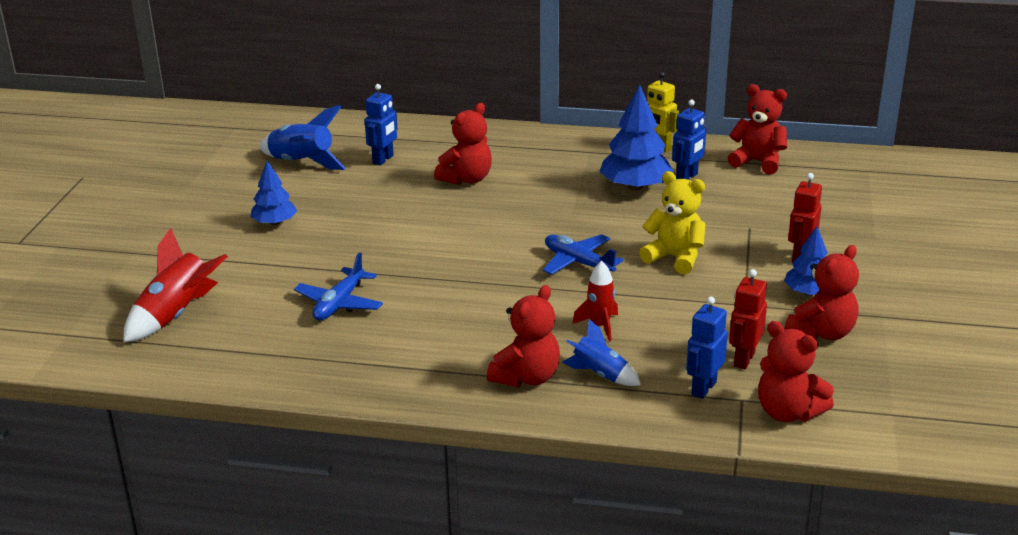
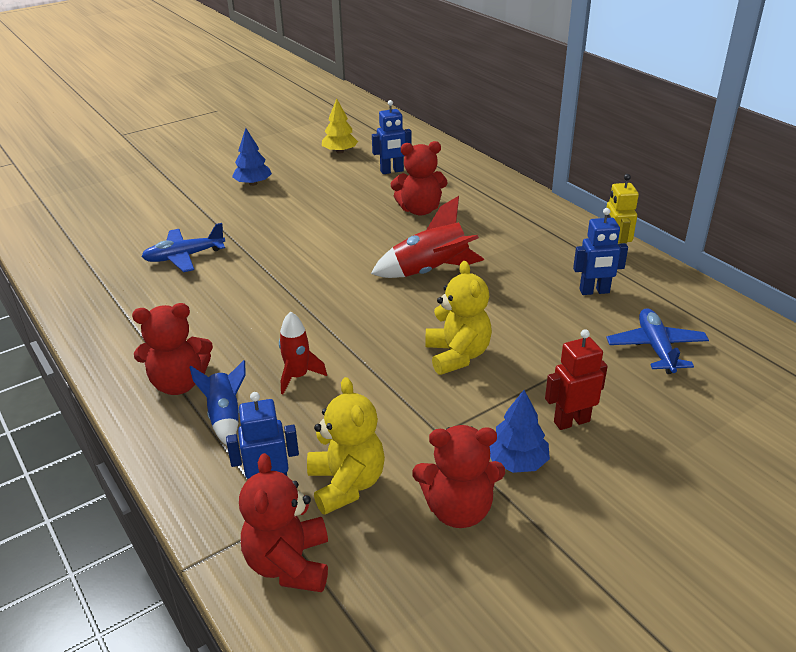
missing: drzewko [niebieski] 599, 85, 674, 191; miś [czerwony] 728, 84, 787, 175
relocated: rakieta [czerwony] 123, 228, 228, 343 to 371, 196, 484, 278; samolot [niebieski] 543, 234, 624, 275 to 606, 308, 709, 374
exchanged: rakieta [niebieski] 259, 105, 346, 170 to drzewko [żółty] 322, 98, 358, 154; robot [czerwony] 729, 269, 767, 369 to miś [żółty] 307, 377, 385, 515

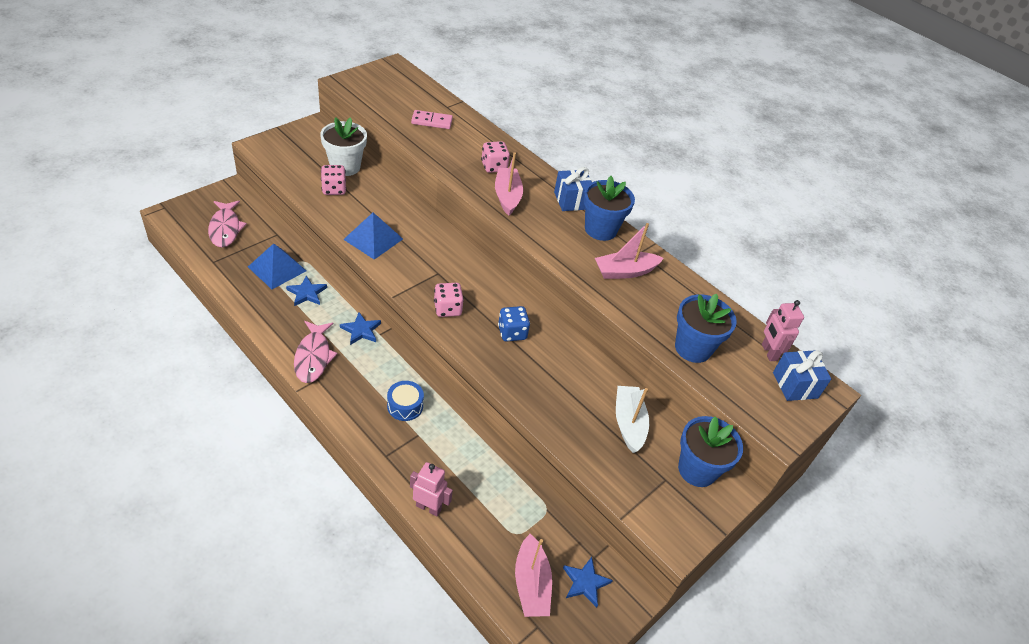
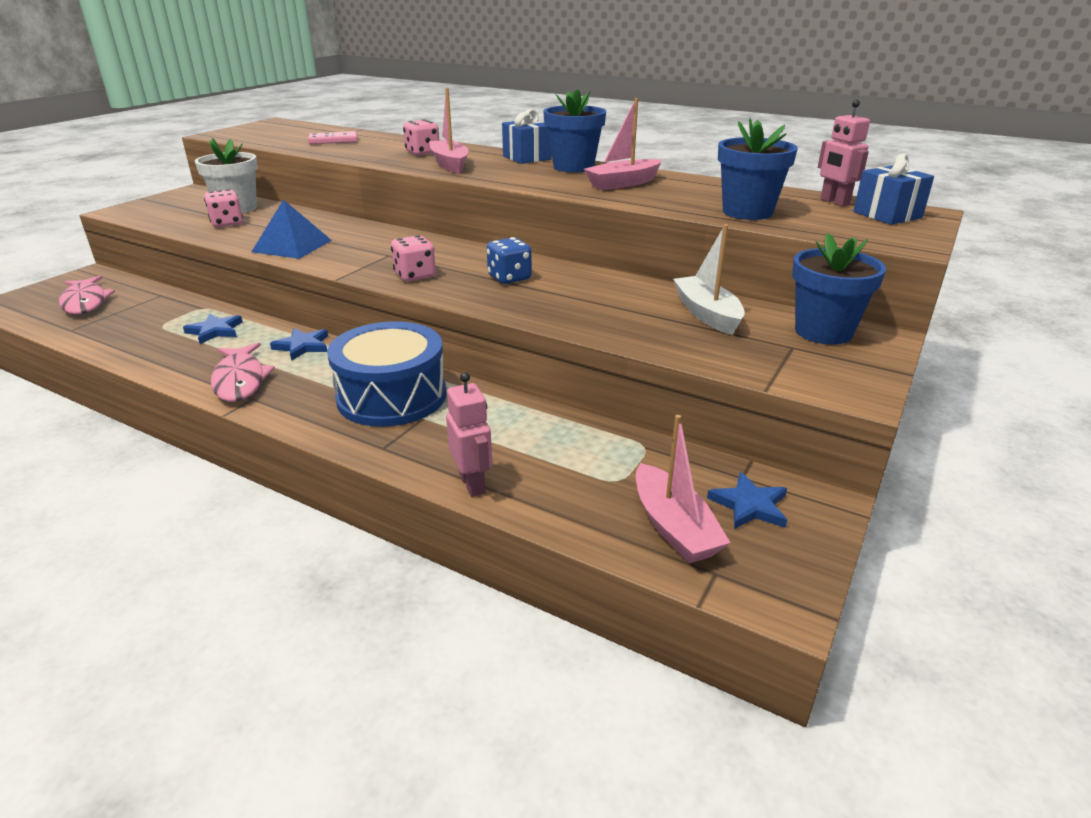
missing: piramida [niebieski] 248, 243, 306, 289
spun: robot [różowy] 410, 462, 453, 516 = 446, 372, 492, 497 60 degrees clockwise
size: bęben [niebieski] 387, 381, 424, 421 = 327, 321, 446, 427 x2.06

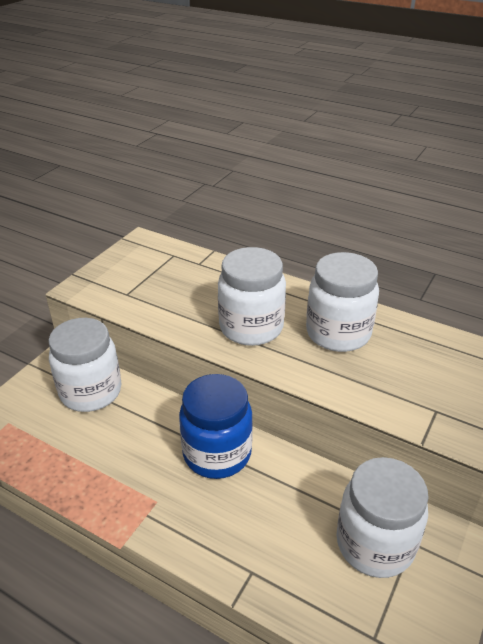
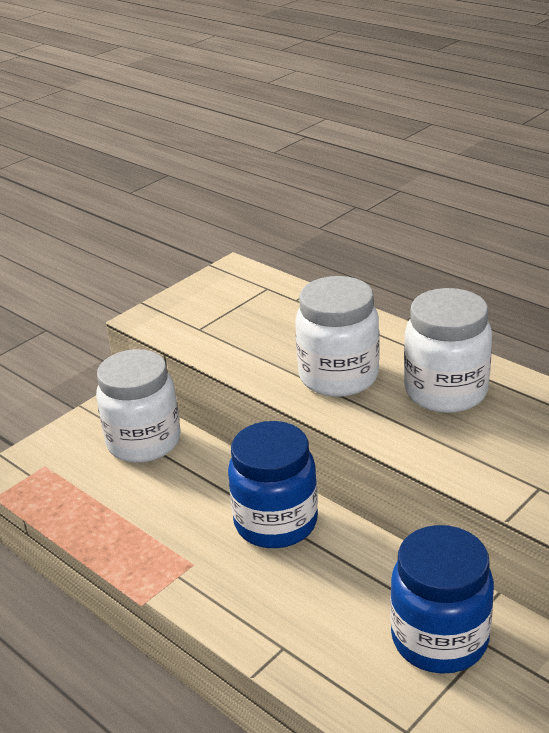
colour: słoik [biały] 336, 457, 429, 578 to słoik [niebieski] 390, 525, 494, 674

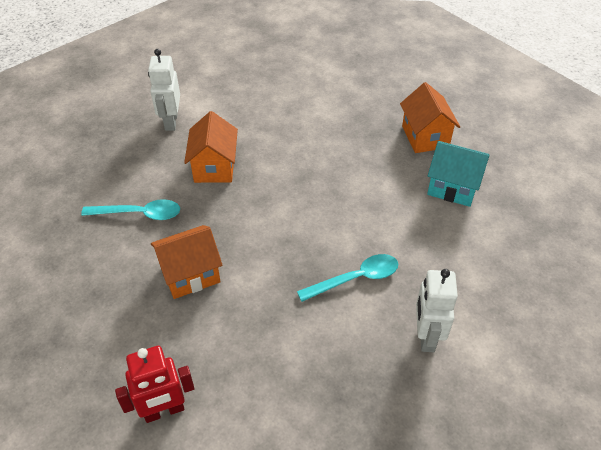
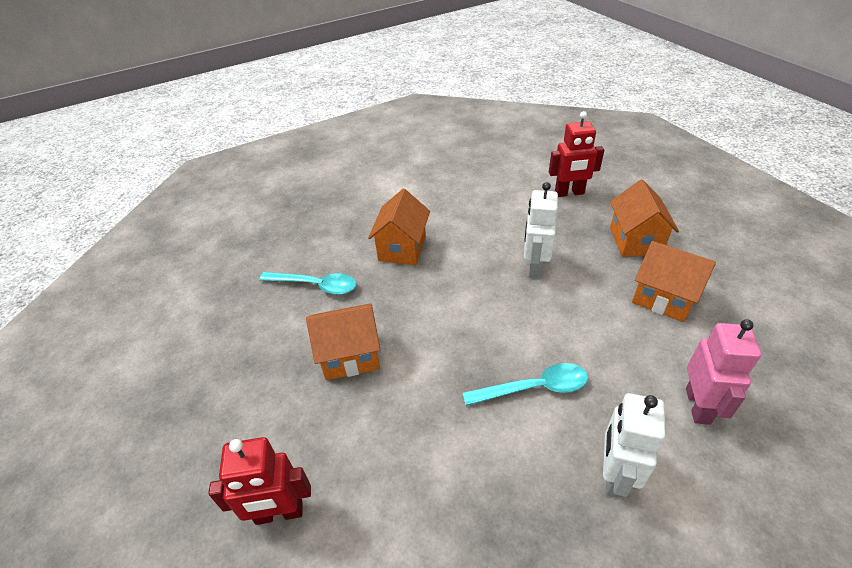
appeared: robot [czerwony] 549, 111, 604, 197; robot [różowy] 686, 319, 761, 425
relocated: robot [biały] 148, 49, 180, 131 to 524, 182, 558, 279
colour: domek [turkusowy] 427, 141, 490, 207 to domek [pomarańczowy] 632, 241, 716, 322

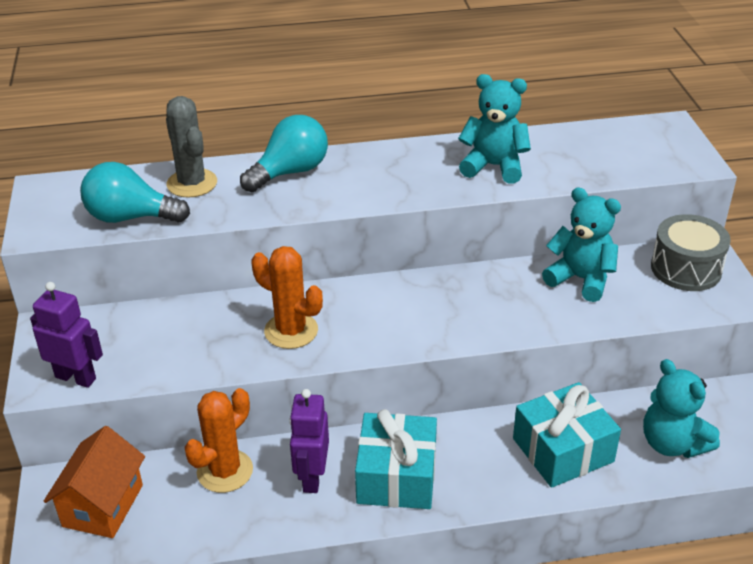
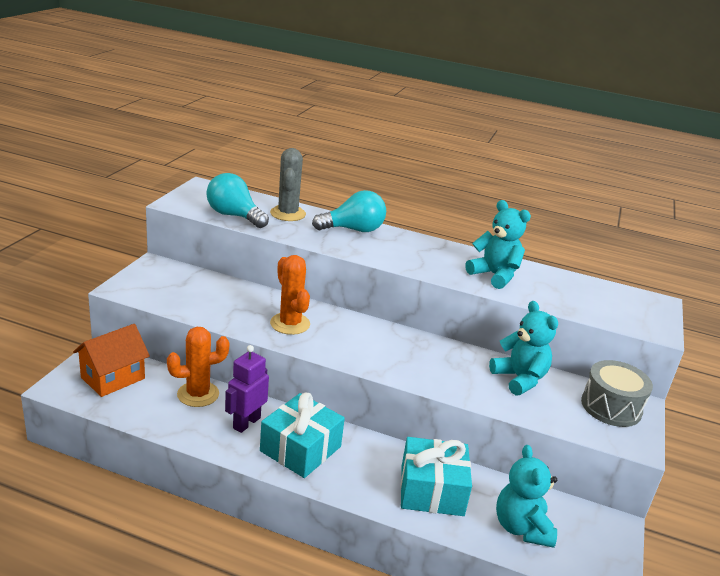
missing: robot [fioletowy] 30, 282, 103, 388

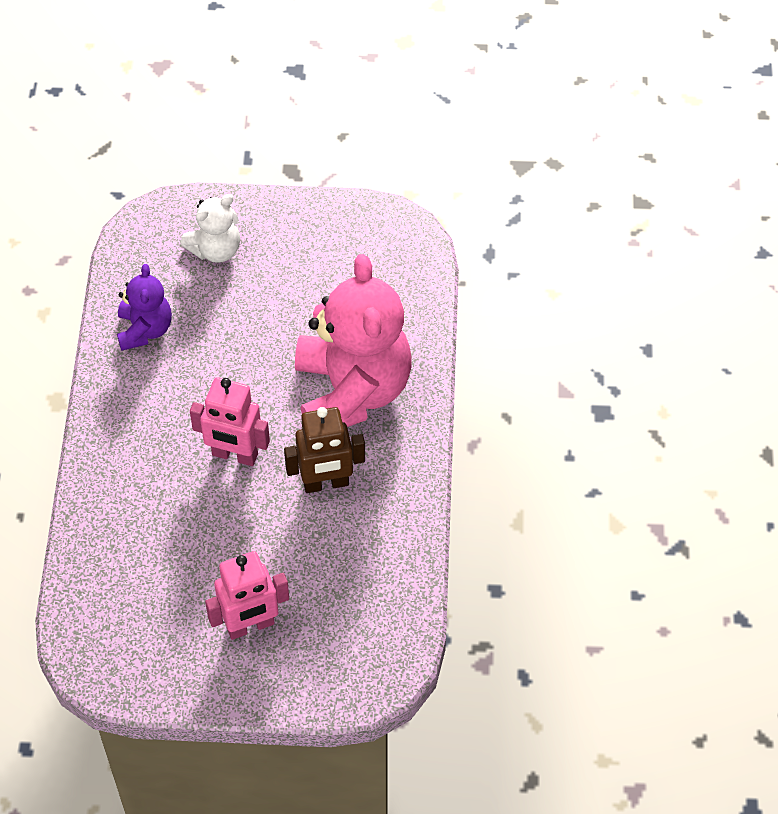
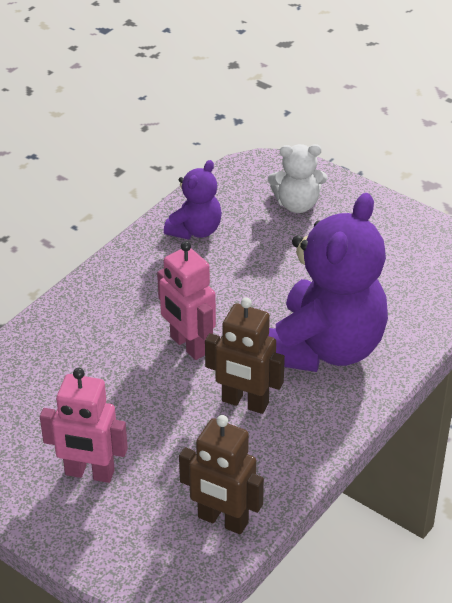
appeared: robot [brązowy] 179, 415, 264, 534
colour: miś [różowy] 295, 254, 411, 427 to miś [fioletowy] 268, 193, 388, 372

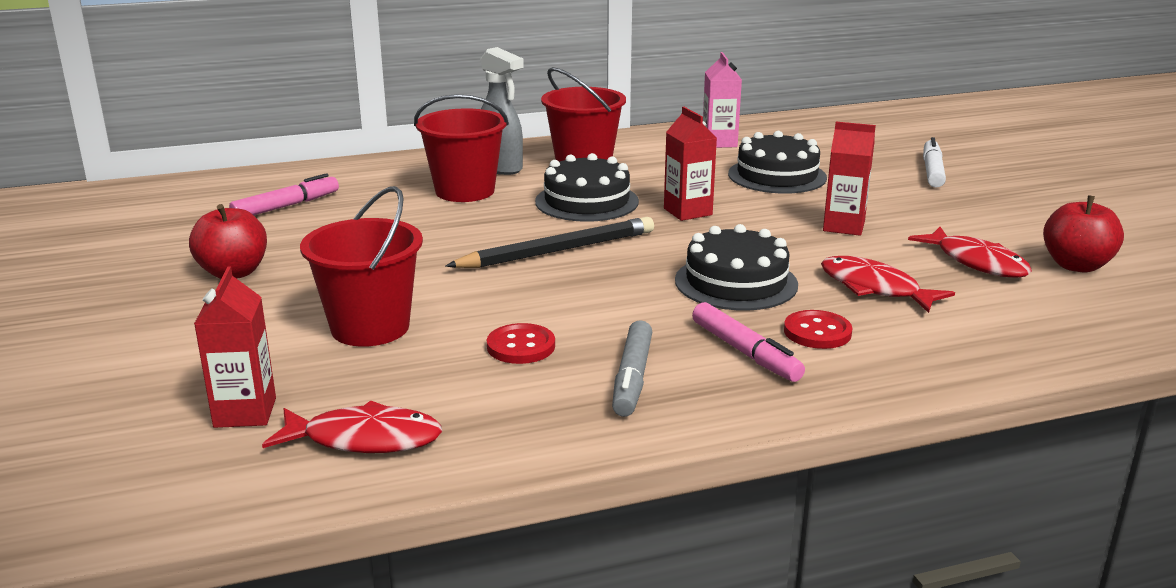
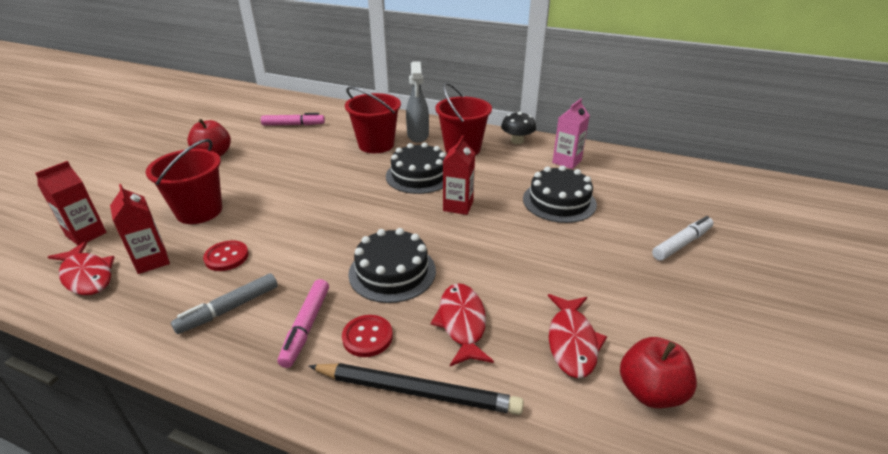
appeared: grzyb [czarny] 501, 112, 536, 144
relocated: ołówek [czarny] 446, 217, 654, 268 to 309, 363, 524, 415; karton mleka [czerwony] 823, 122, 876, 236 to 110, 184, 170, 274

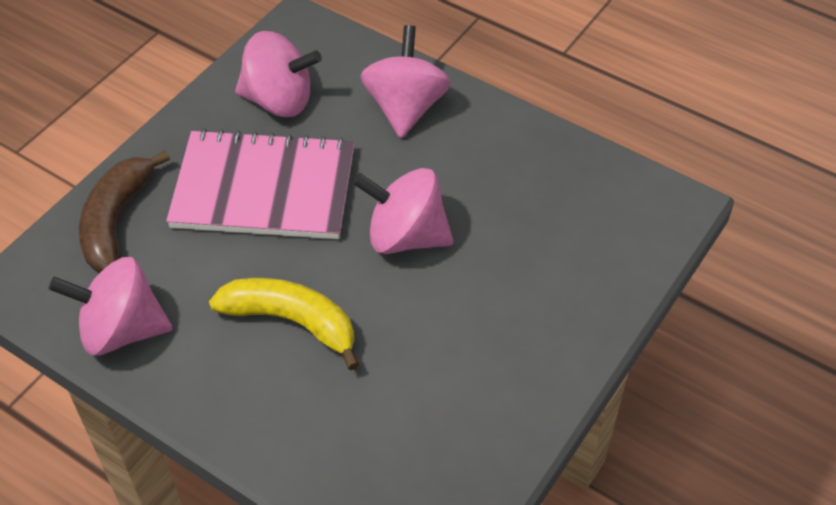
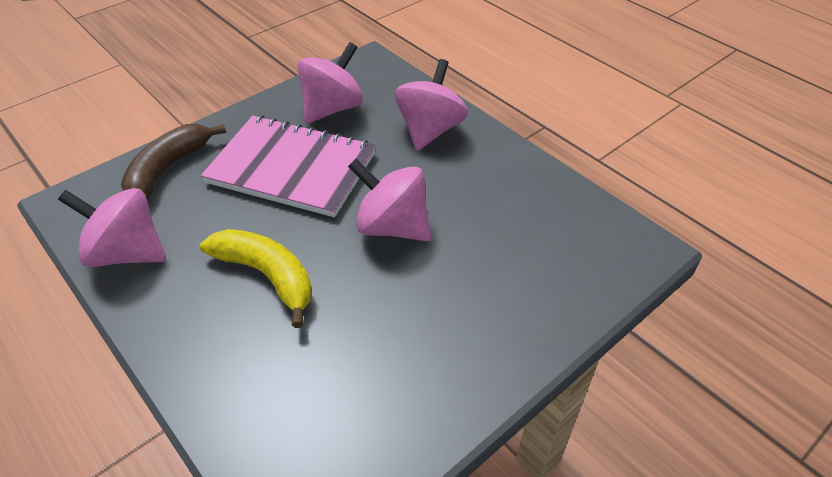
spun: bączek [różowy] 235, 31, 322, 117 = 297, 42, 363, 124 75 degrees counterclockwise

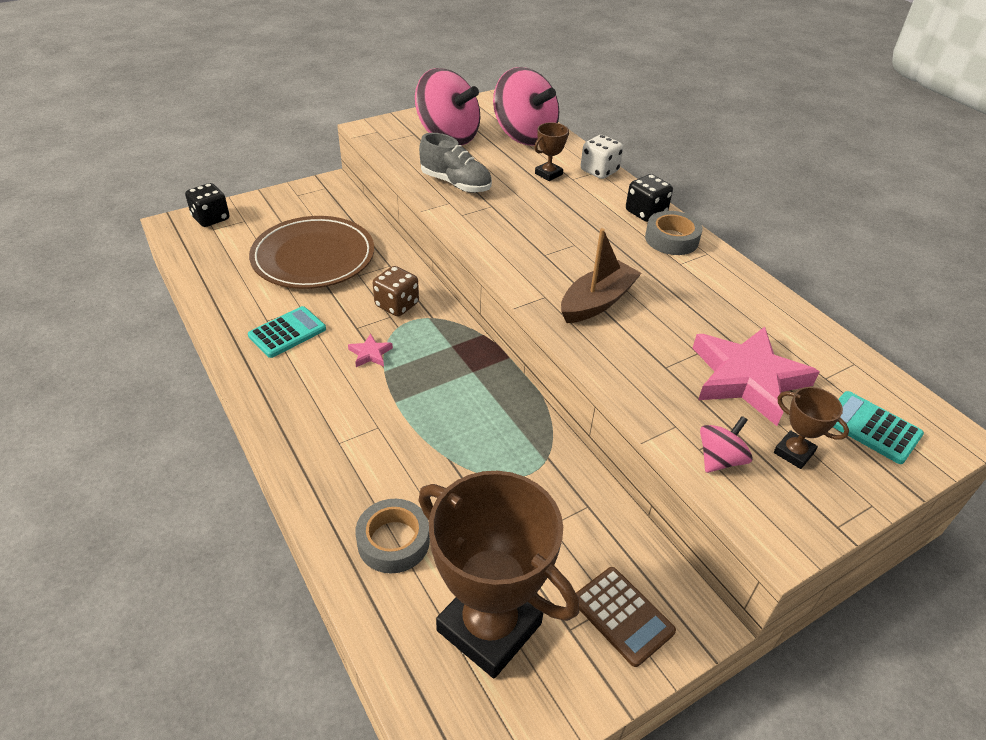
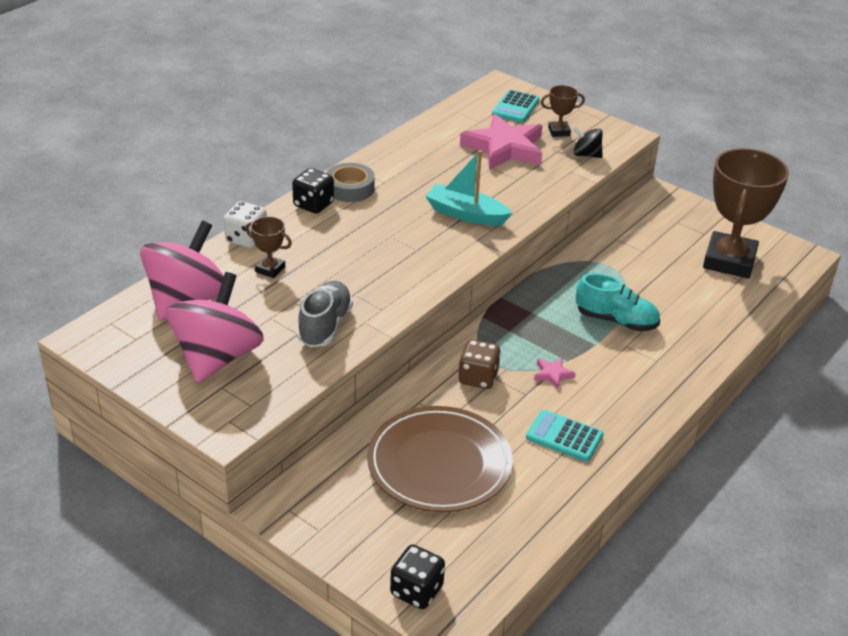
missing: taśma klejąca [szary] 355, 499, 430, 573; kalkulator [brązowy] 576, 567, 676, 667
appeared: but [turkusowy] 576, 273, 660, 331
colour: łódka [brązowy] 561, 228, 642, 323 to łódka [turkusowy] 425, 150, 512, 226; bączek [różowy] 700, 416, 753, 473 to bączek [czarny] 573, 126, 603, 158
spun: puchar [brązowy] 774, 387, 849, 469 = 541, 85, 585, 137 60 degrees clockwise

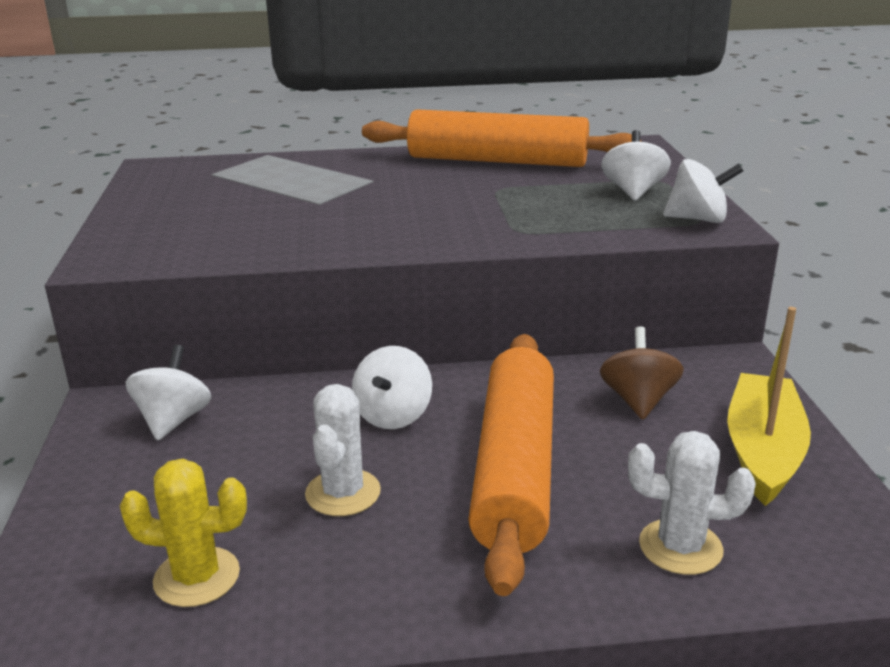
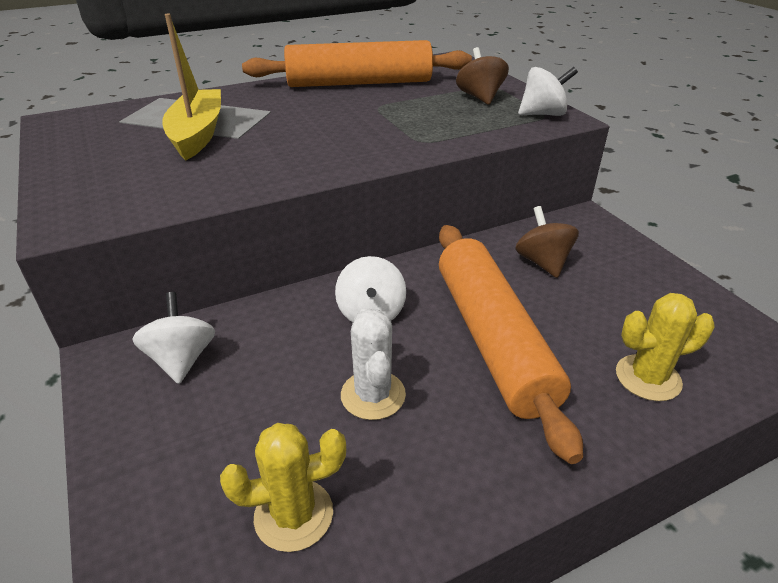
relocated: łódka [żółty] 727, 307, 811, 506 to 162, 14, 221, 161
colour: bączek [biały] 601, 130, 671, 201 to bączek [brązowy] 456, 47, 509, 105; kaktus [biały] 628, 431, 756, 575 to kaktus [żółty] 616, 293, 715, 401

